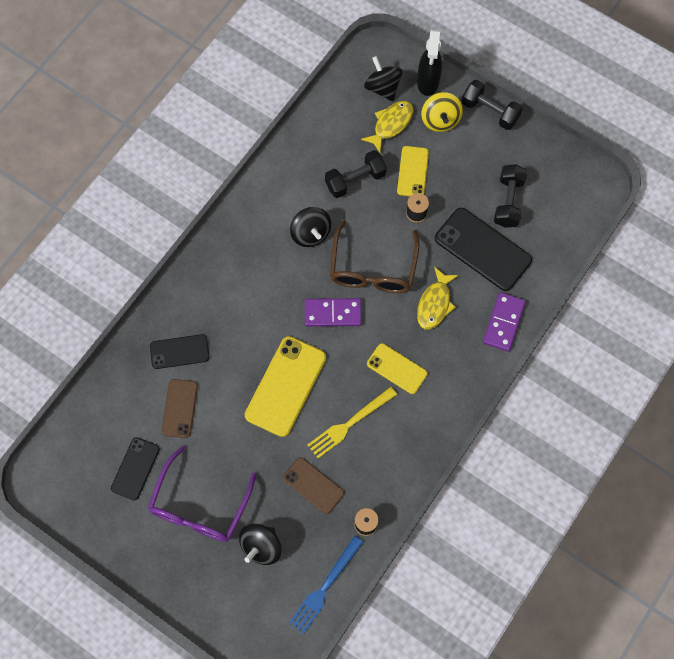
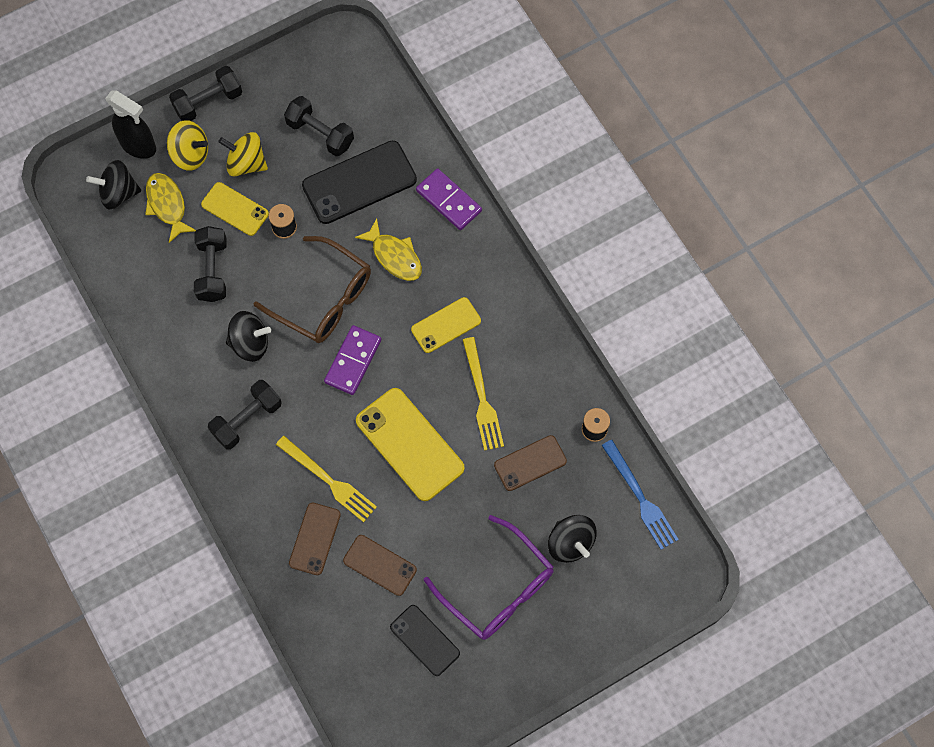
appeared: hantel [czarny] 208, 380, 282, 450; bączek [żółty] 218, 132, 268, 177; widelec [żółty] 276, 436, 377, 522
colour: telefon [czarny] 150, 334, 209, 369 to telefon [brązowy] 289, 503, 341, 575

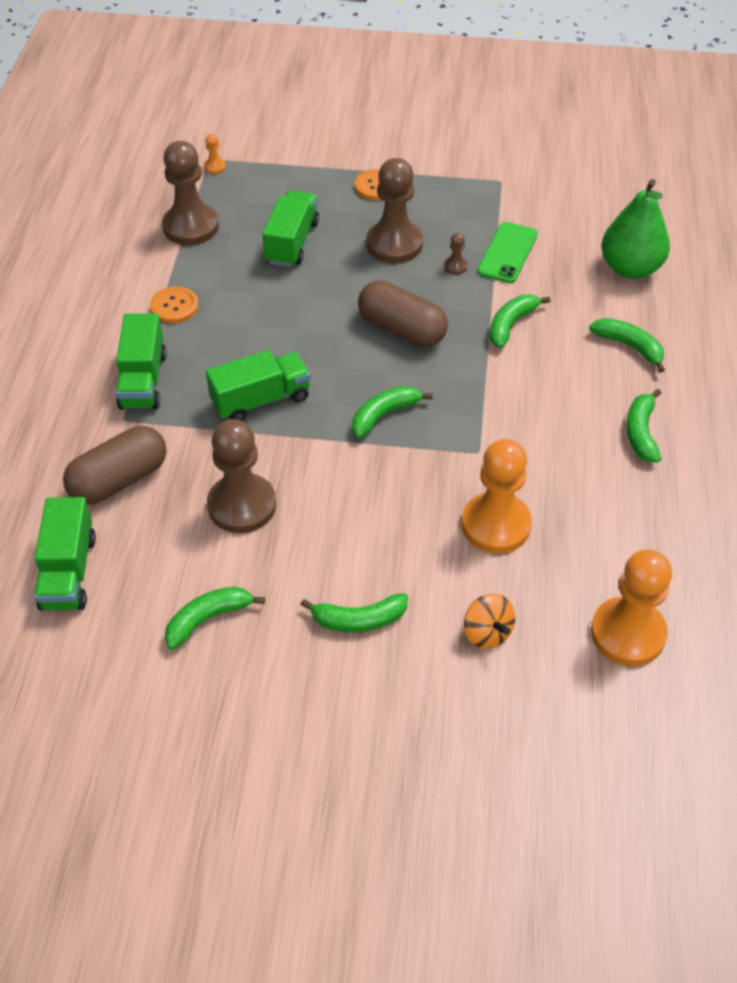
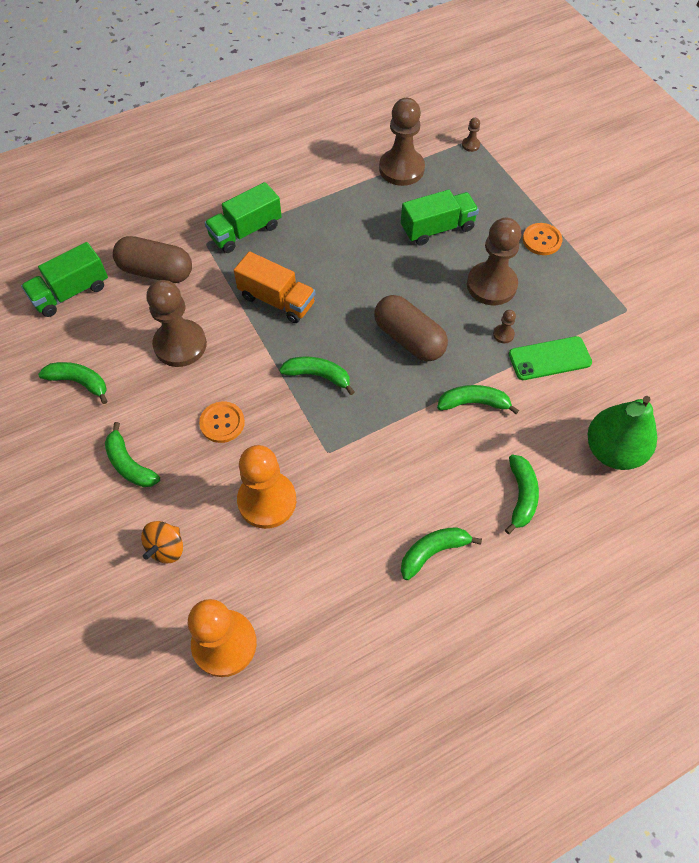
relocated: guzik [pomarańczowy] 150, 286, 199, 323 to 199, 401, 245, 443
colour: pionek [pomarańczowy] 204, 134, 226, 174 to pionek [brązowy] 462, 118, 480, 152; ciężarówka [zielony] 206, 350, 311, 421 to ciężarówka [pomarańczowy] 234, 251, 315, 323
spun: kapsułka [brązowy] 358, 280, 448, 347 = 374, 295, 448, 361 45 degrees counterclockwise

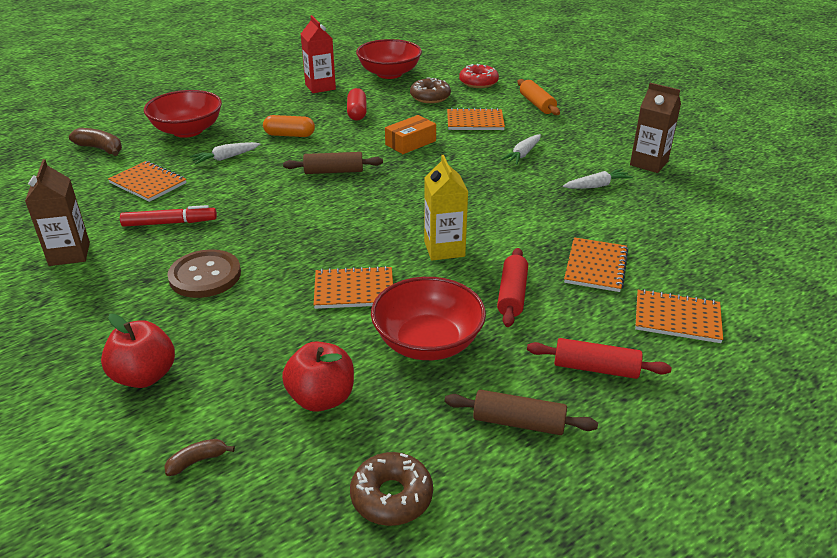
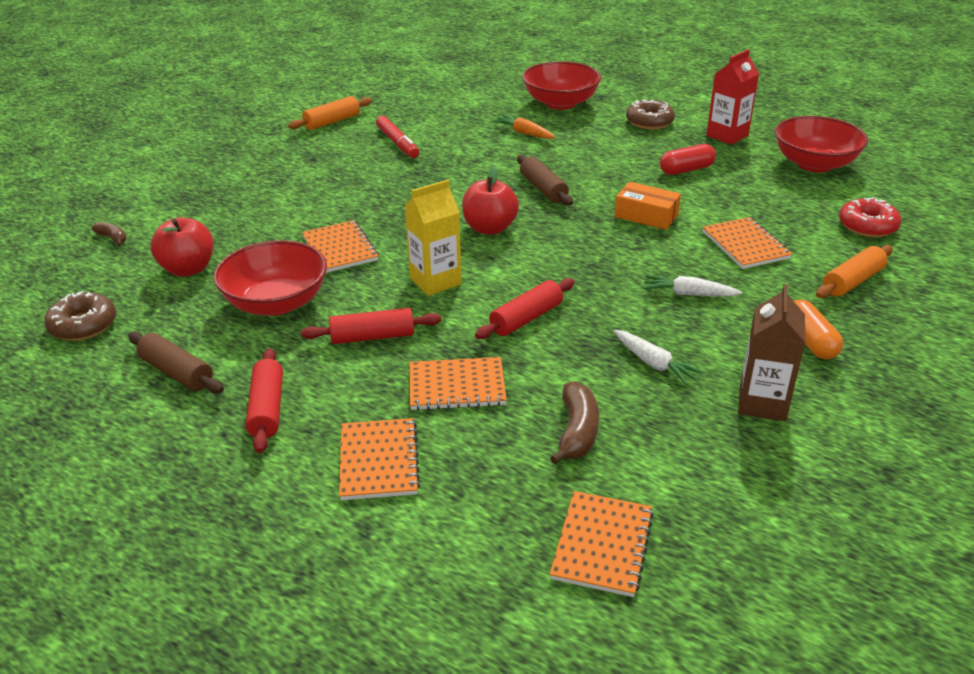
missing: guzik [brązowy] 167, 249, 241, 298
appeared: wałek do ciasta [czerwony] 475, 278, 575, 339
relocated: banan [brązowy] 69, 128, 122, 156 to 550, 381, 599, 465; jabłko [czerwony] 101, 314, 175, 388 to 462, 167, 519, 235; zeszyt [pomarańczowy] 108, 161, 186, 202 to 550, 491, 654, 597; kapsułka [pomarańczowy] 263, 115, 315, 137 to 794, 299, 843, 359; donut [brązowy] 410, 77, 451, 103 to 626, 99, 675, 130
exchanged: karton mleka [brązowy] 25, 159, 90, 266 to wałek do ciasta [pomarańczowy] 288, 96, 372, 130
colour: marchewka [biały] 190, 142, 260, 164 to marchewka [pomarańczowy] 492, 115, 556, 139
spun: wałek do ciasta [brązowy] 444, 389, 598, 435 = 128, 332, 224, 393 45 degrees counterclockwise

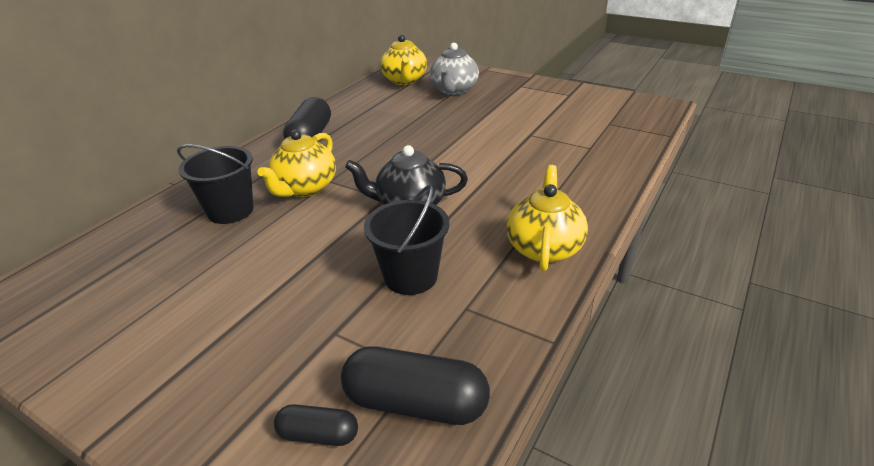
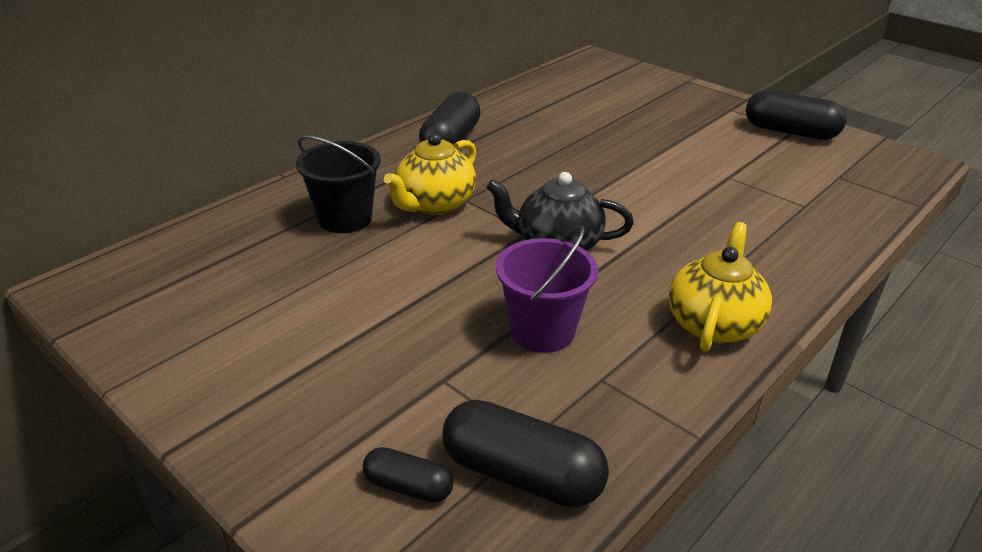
missing: imbryk [żółty] 380, 35, 427, 85; imbryk [szary] 430, 43, 479, 95
appeared: kapsułka [czarny] 746, 90, 846, 140
colour: wiadro [czarny] 364, 185, 449, 295 to wiadro [fioletowy] 496, 226, 598, 353

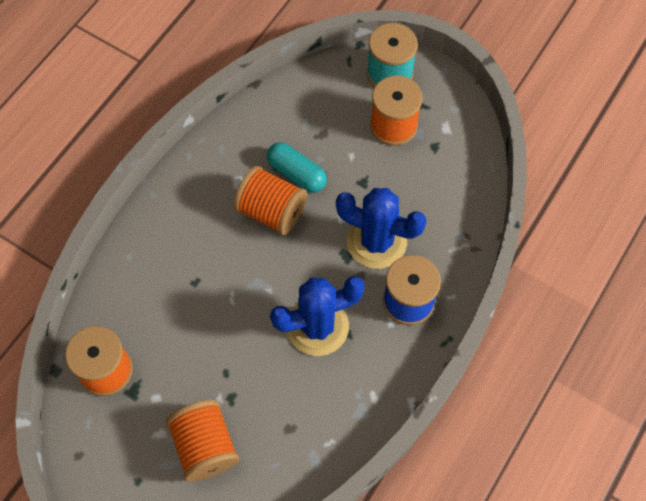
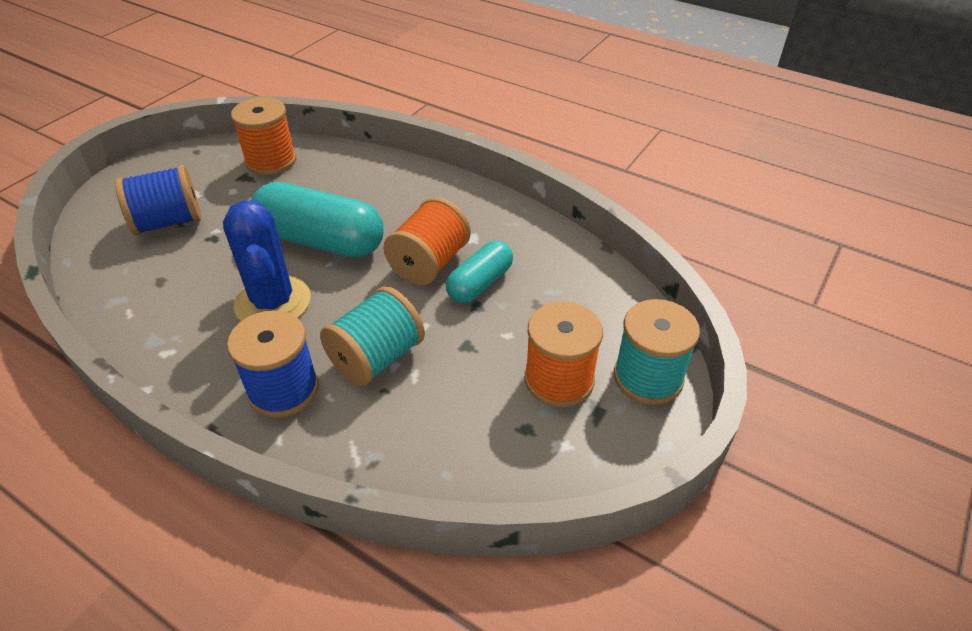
appeared: kapsułka [turkusowy] 251, 182, 384, 258
exchanged: kaktus [niebieski] 336, 188, 427, 269 to szpulka [turkusowy] 320, 286, 425, 386
colour: szpulka [pomarańczowy] 166, 400, 239, 481 to szpulka [niebieski] 115, 165, 201, 235

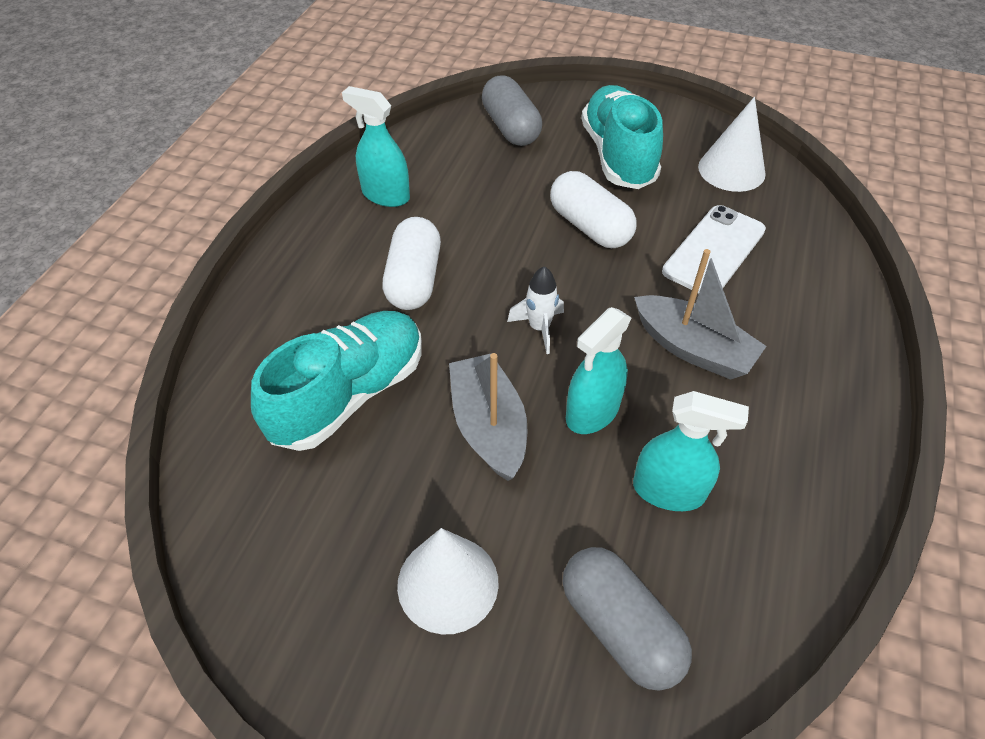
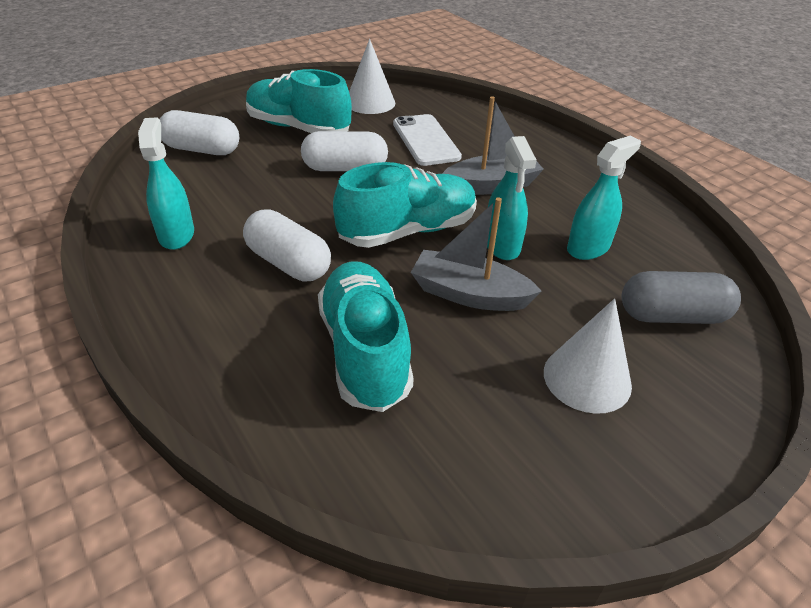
exchanged: rakieta [biały] 507, 266, 564, 354 to but [turkusowy] 333, 162, 477, 248
colour: kapsułka [szary] 482, 75, 542, 146 to kapsułka [biały] 159, 110, 239, 155
spun: spryskiwacz [turkusowy] 342, 86, 410, 207 = 138, 117, 194, 250 105 degrees clockwise

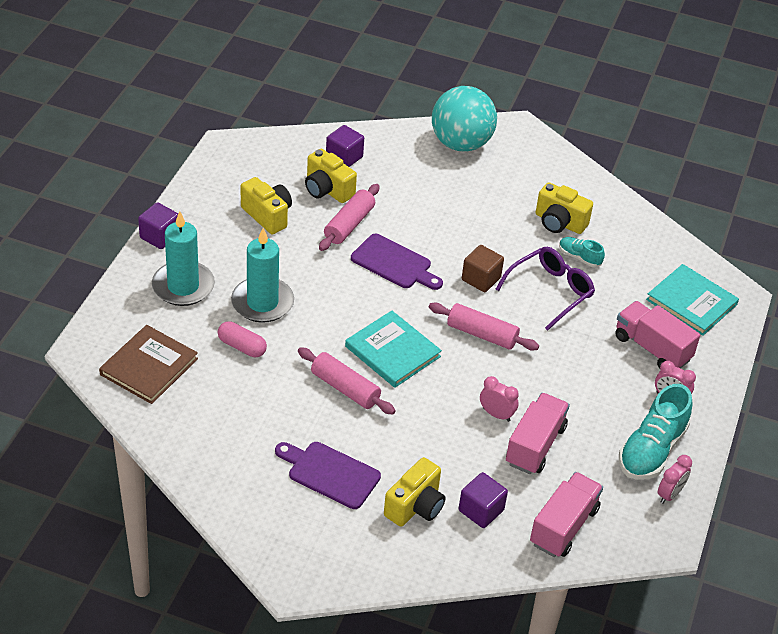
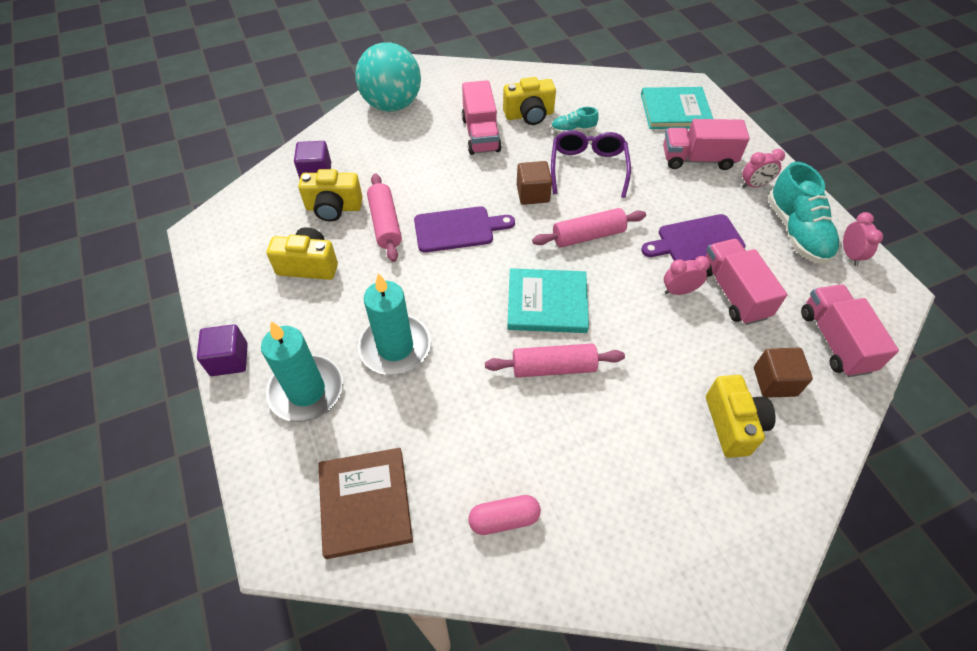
appeared: ciężarówka [różowy] 462, 80, 502, 155
relocated: kapsułka [różowy] 218, 321, 267, 357 to 468, 495, 541, 535; deska do krojenia [fioletowy] 275, 442, 381, 509 to 641, 214, 746, 261
colour: sześcian [fioletowy] 459, 472, 508, 528 to sześcian [brązowy] 754, 348, 813, 398

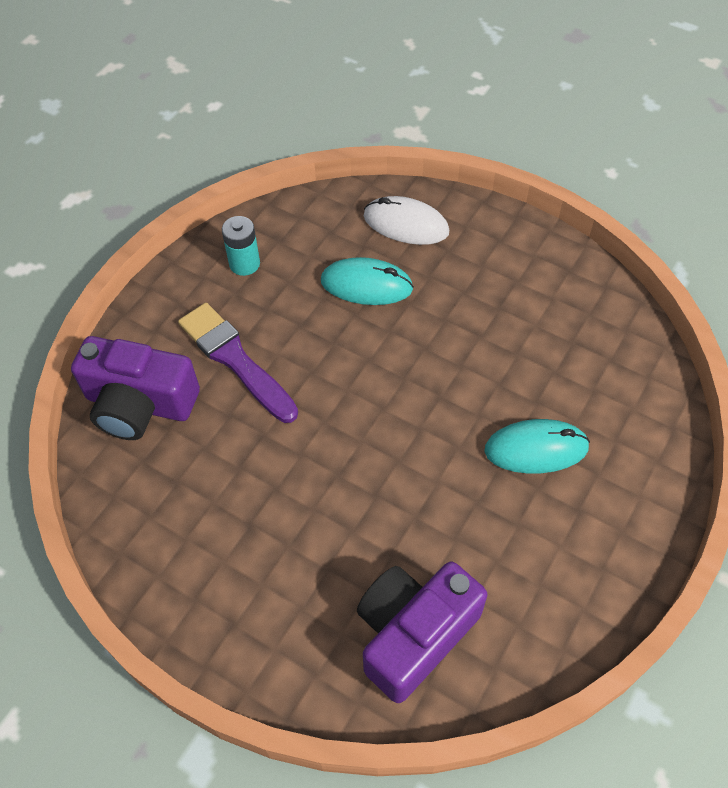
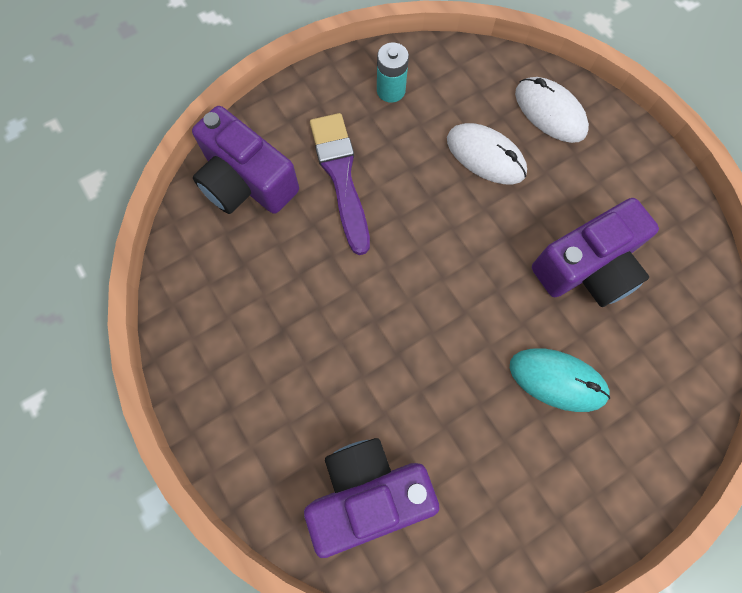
appeared: aparat fotograficzny [fioletowy] 532, 198, 659, 307
colour: myszka [turkusowy] 321, 257, 414, 305 to myszka [biały] 447, 123, 527, 184

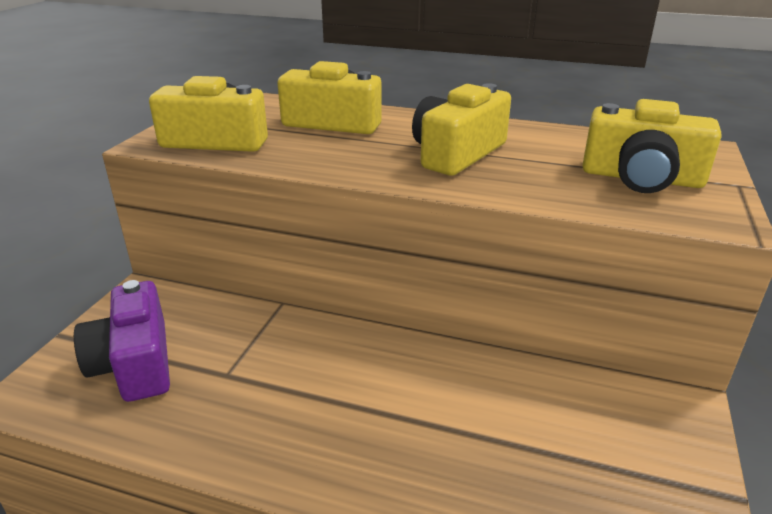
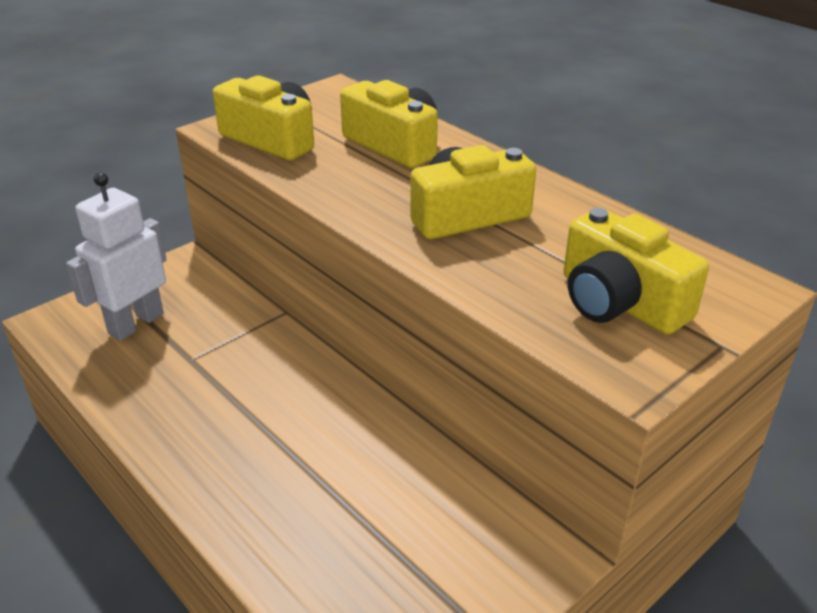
exchanged: aparat fotograficzny [fioletowy] 74, 280, 170, 402 to robot [biały] 66, 172, 167, 341

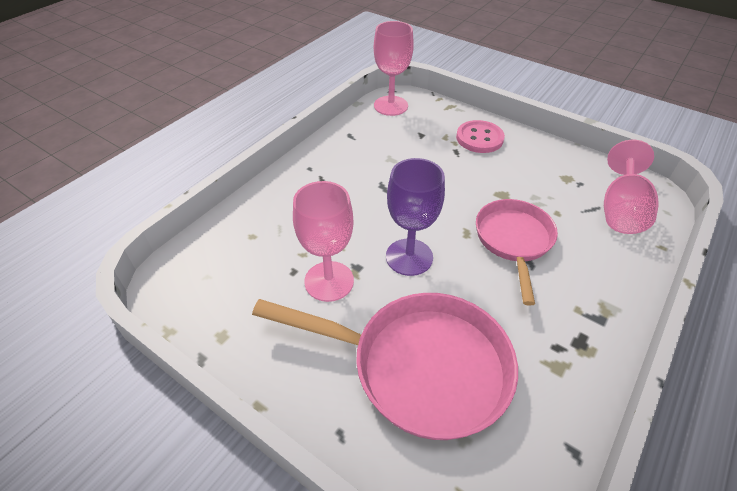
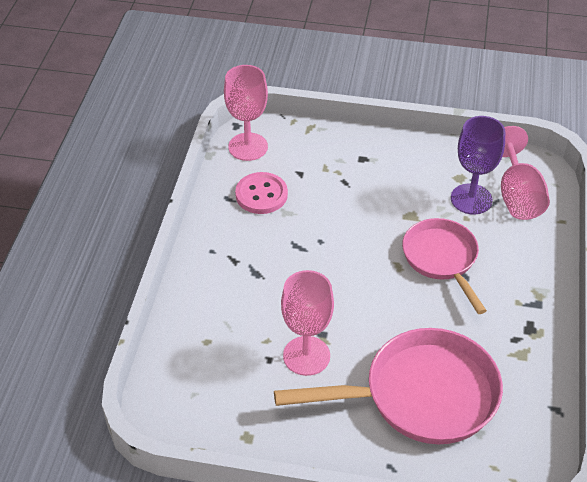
relocated: kielich [fioletowy] 386, 158, 445, 276 to 451, 116, 505, 214; guzik [różowy] 456, 120, 505, 153 to 235, 172, 288, 214

